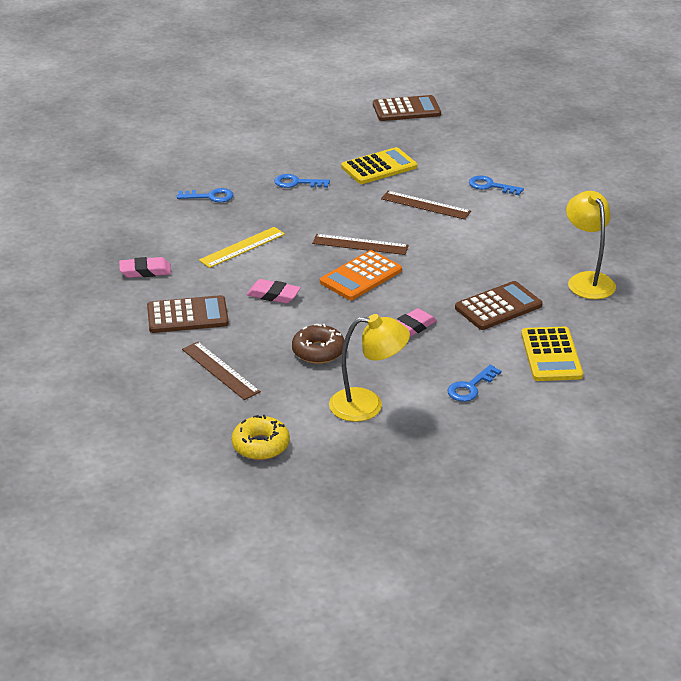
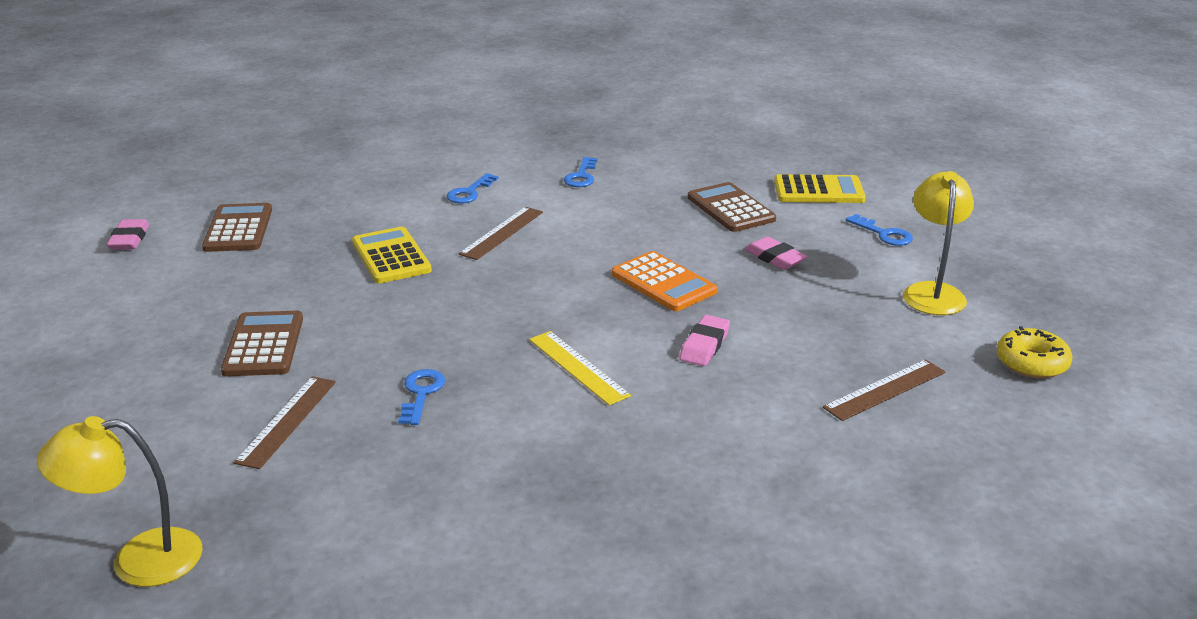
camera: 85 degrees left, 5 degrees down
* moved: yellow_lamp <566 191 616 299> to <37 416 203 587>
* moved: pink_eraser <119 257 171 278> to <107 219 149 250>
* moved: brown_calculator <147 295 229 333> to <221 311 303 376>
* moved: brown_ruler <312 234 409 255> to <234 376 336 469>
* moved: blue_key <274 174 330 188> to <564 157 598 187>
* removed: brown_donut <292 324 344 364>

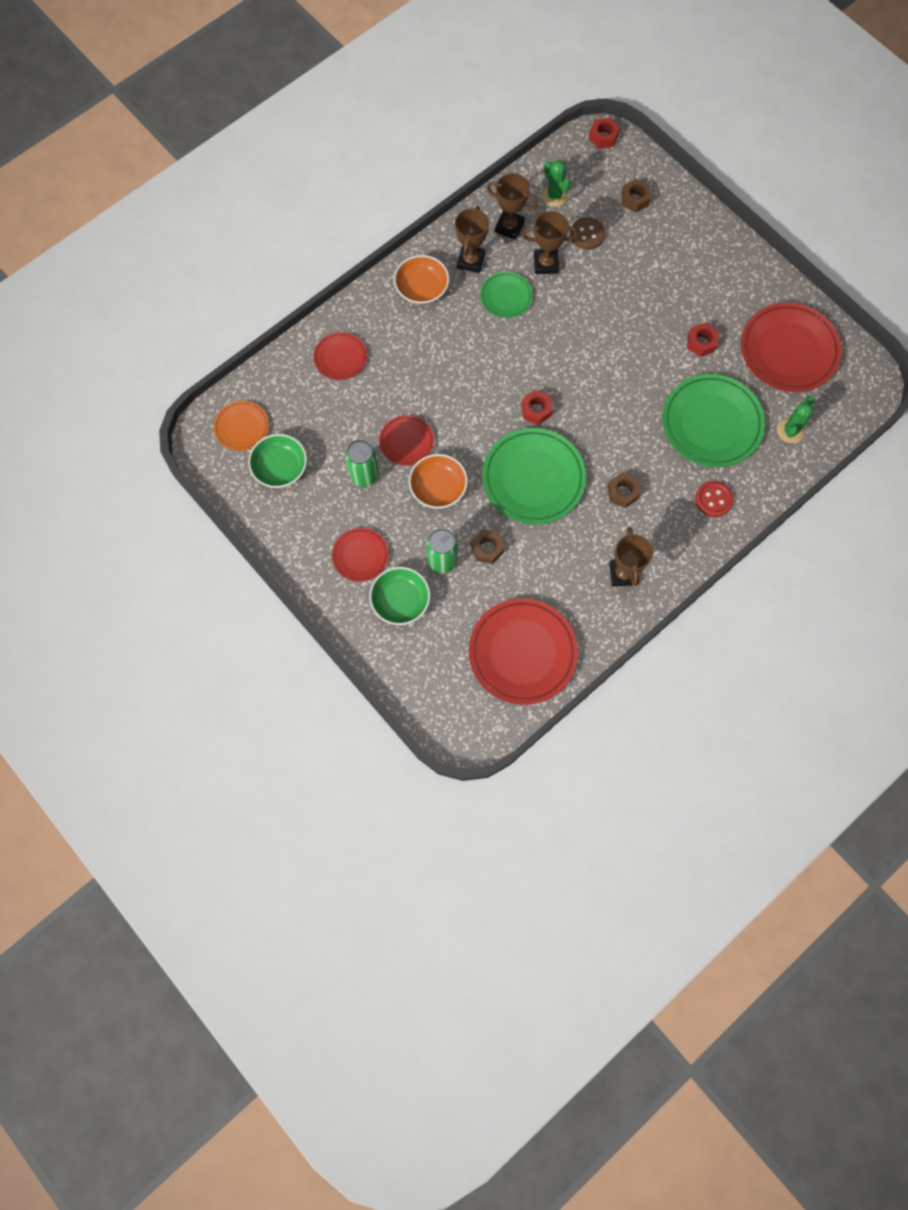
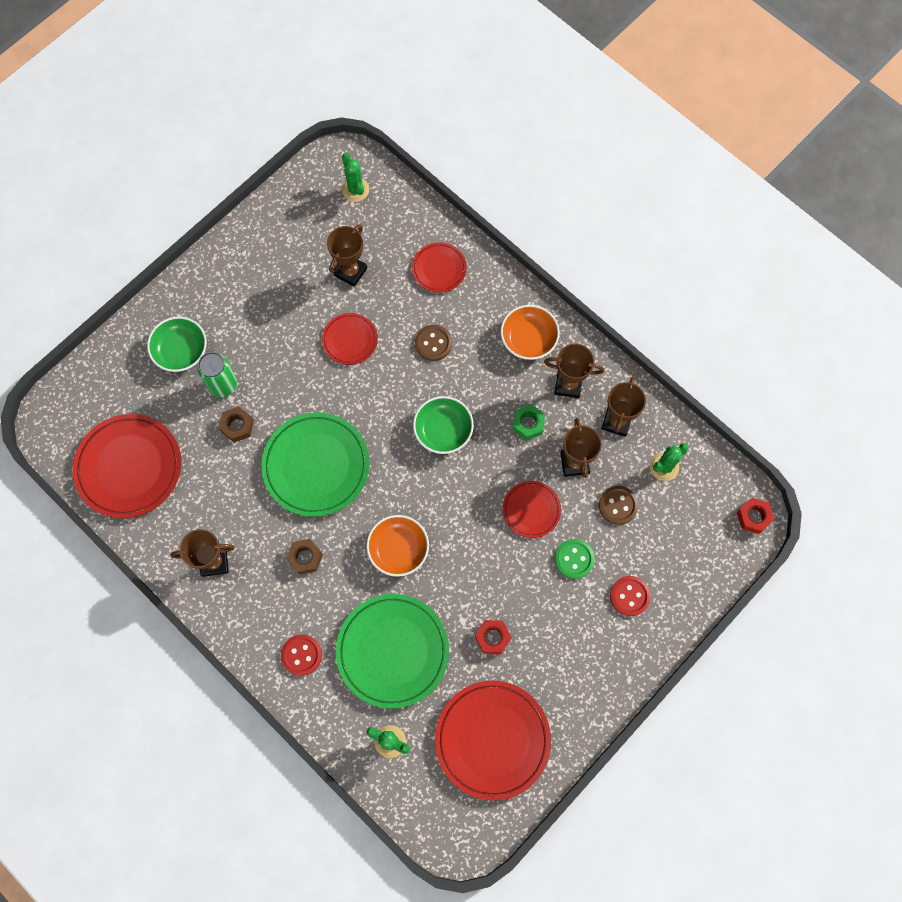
camera: 85 degrees right, 0 degrees up
* added: brown_trophy <327 224 367 287>
* replaced: orange_plate <214 401 269 451> to green_cactus <342 153 369 202>
* moved: orange_bowl <409 454 468 509> to <366 515 429 577>
* moved: green_bowl <248 434 307 488> to <413 396 474 454>
* added: brown_button <415 325 452 361>
* moved: red_plate <332 528 389 582> to <503 481 561 538>
* replaced: green_plate <480 272 533 318> to green_nut <513 404 545 440>
* added: green_button <555 539 595 579>
* added: red_button <610 576 651 616>
* removed: green_can <345 440 379 487>
* removed: red_nut <521 390 553 425>
* removed: brown_nut <621 179 651 212>

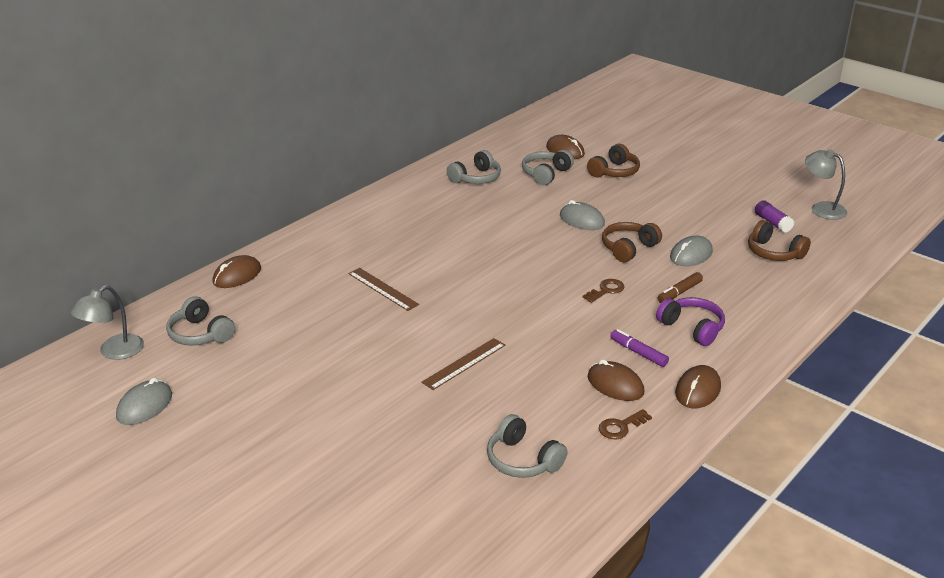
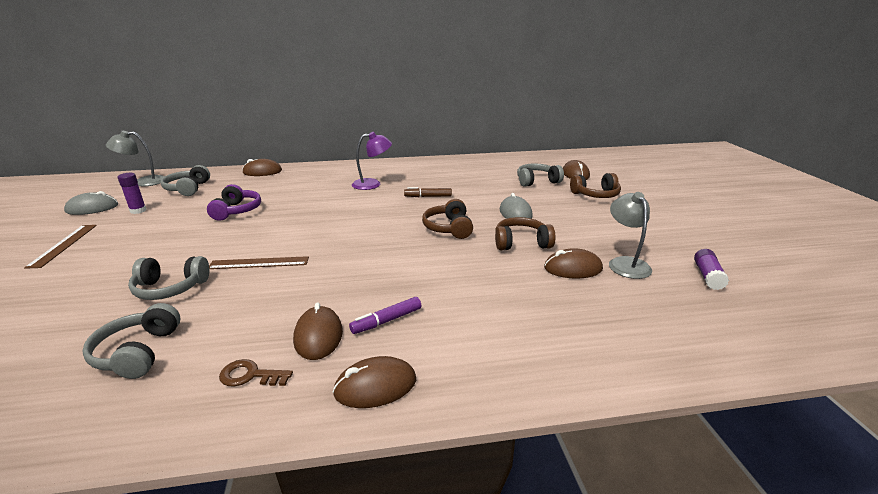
camera: 40 degrees right, 5 degrees down
* moved: brown_ruler <348 268 419 311> to <24 225 97 269>
* added: purple_glue_stick <118 173 147 214>
* moved: grey_headphones <447 150 501 184> to <128 256 210 300>
* moved: purple_headphones <656 297 725 346> to <207 184 261 221>
* turned: purple_marker <611 329 669 367> = <349 297 421 334> 120 degrees counterclockwise
* added: purple_lamp <352 132 392 190>
* moved: brown_marker <658 272 703 303> to <404 187 452 197>
* moved: brown_headphones <748 220 811 261> to <422 199 473 239>
* recoloured: grey_mouse <670 236 713 266> to brown_mouse <544 248 603 278>
* moved: grey_lamp <805 149 847 220> to <609 192 652 279>
* removed: brown_key <582 279 625 303>

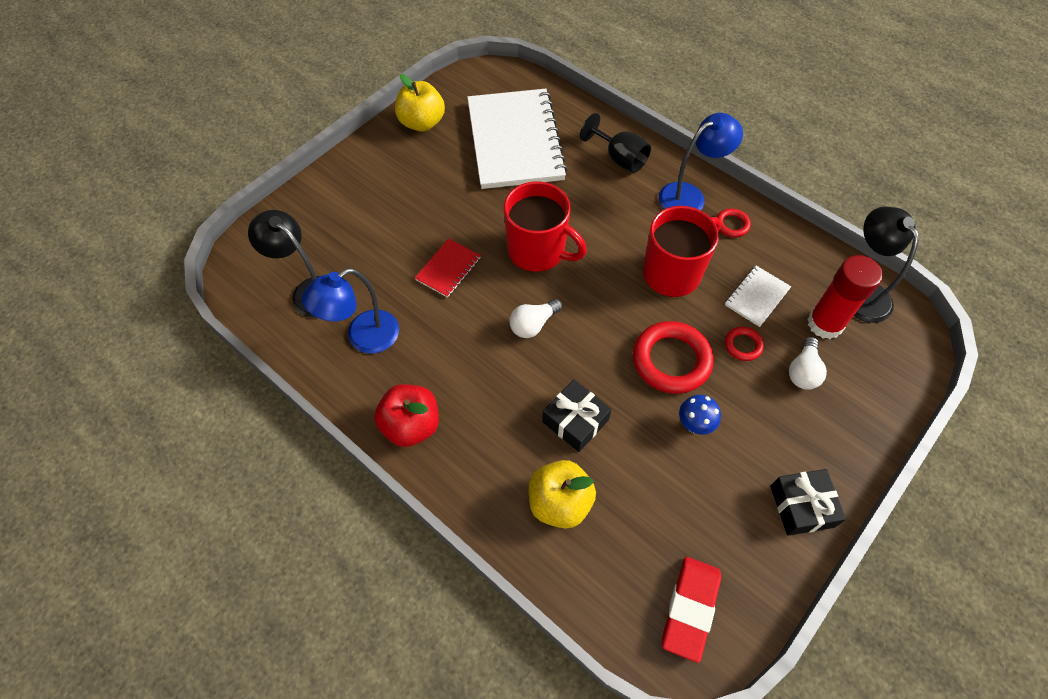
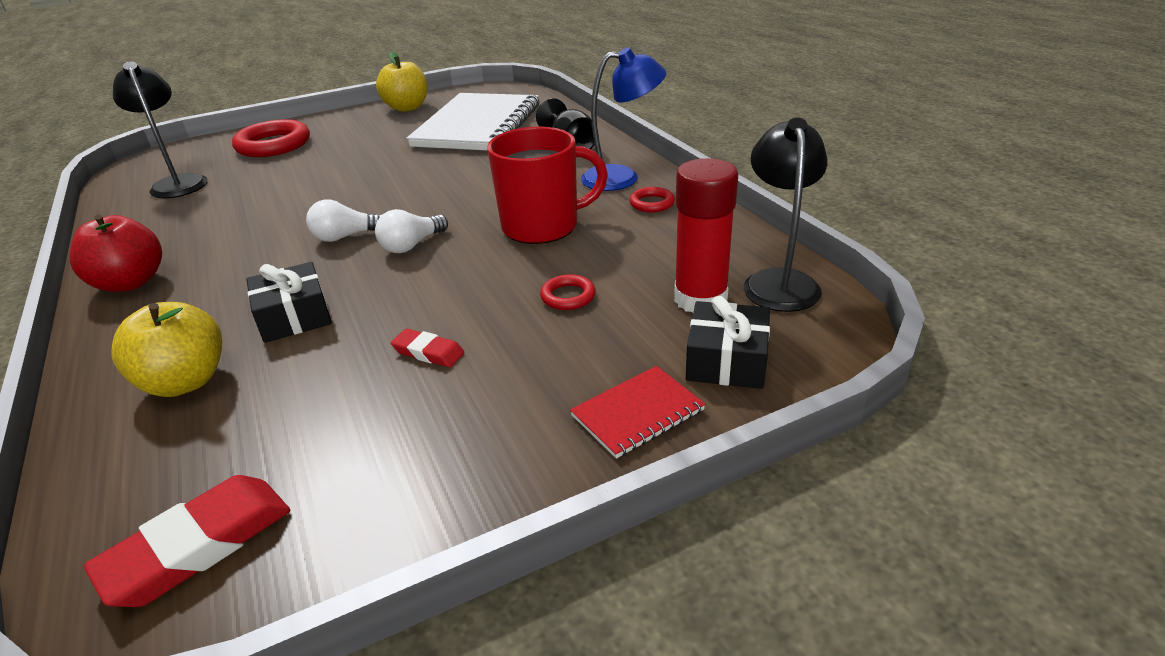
camera: 25 degrees right, 25 degrees down
* moved: red_ring <633 321 714 394> to <232 119 310 157>
* moved: white_light_bulb <789 337 827 390> to <375 209 448 253>
* replaced: blue_mushroom <679 395 721 435> to red_eraser <391 329 465 367>
* moved: red_notebook <415 238 481 298> to <570 366 706 459>
* moved: black_gift <770 469 846 536> to <686 296 770 389>
* removed: blue_lamp <302 268 399 353>
* removed: red_mug <504 181 587 272>
* removed: white_notebook <725 266 791 327>

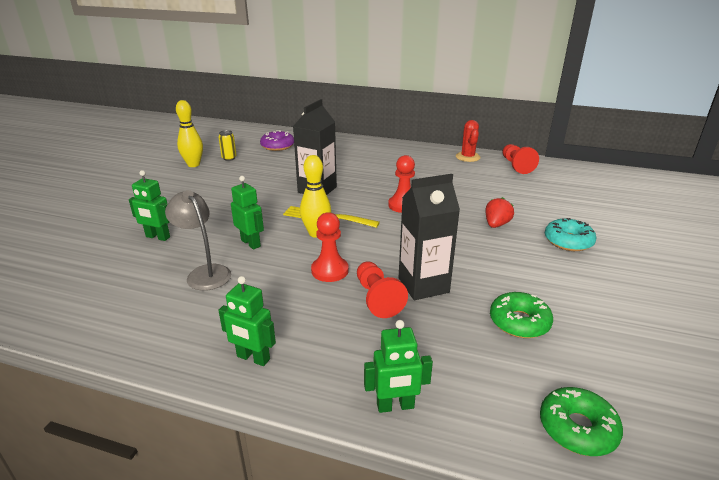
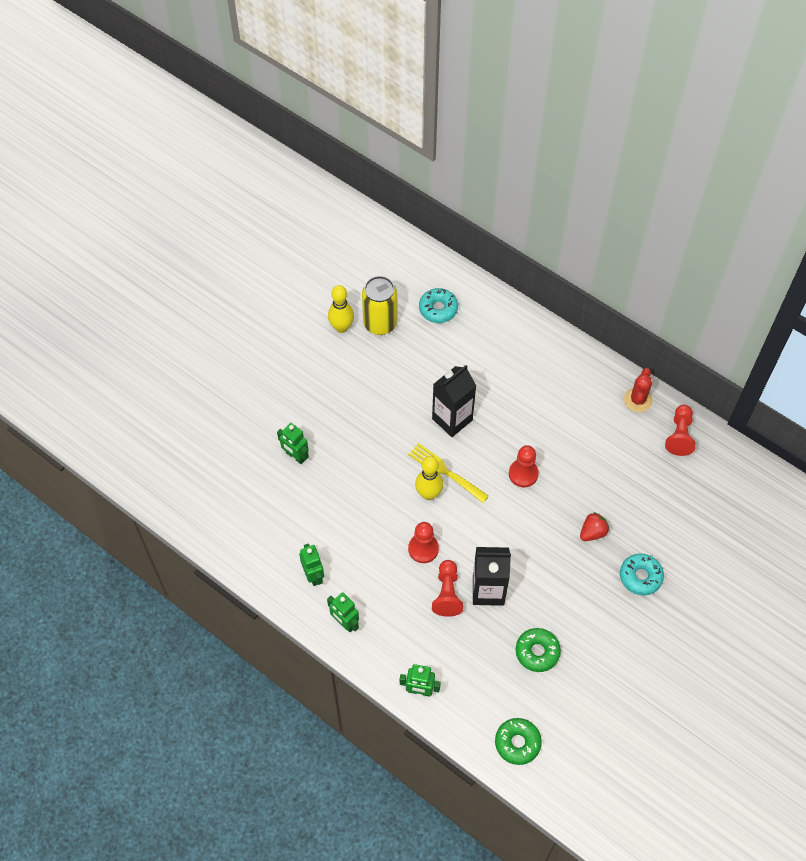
camera: 20 degrees right, 30 degrees up
* moved: green_robot <231 176 264 249> to <299 543 324 586>
* resized: yellow_can <218 130 237 161> = <362 276 398 335> x2.08
* recoloured: purple_donut <260 130 294 151> to turquoise_donut <419 288 458 323>
* removed: grey_lamp <165 190 231 291>

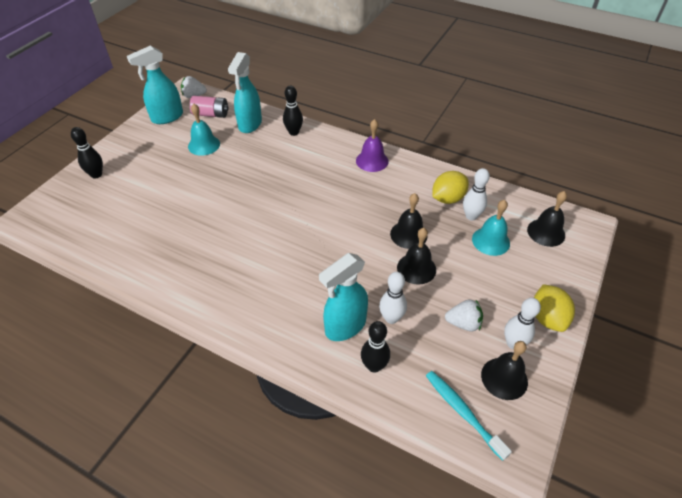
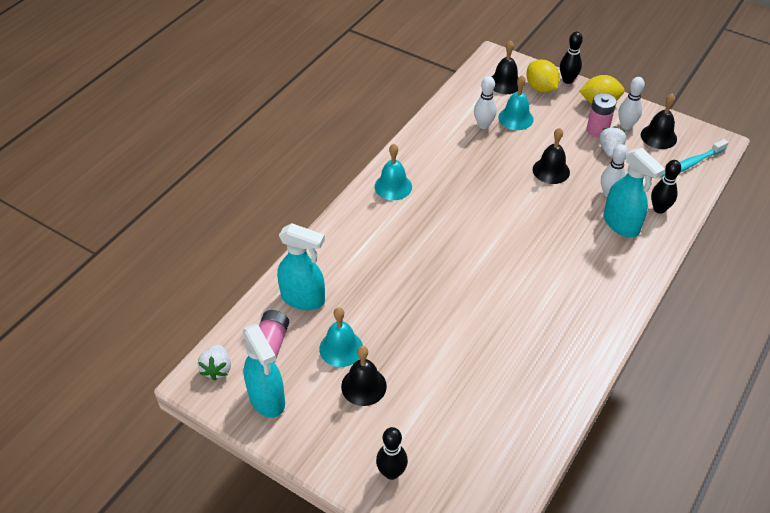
camera: 85 degrees left, 0 degrees up
* moved: black_bell <390 193 428 249> to <341 346 387 406>
* recoloured: purple_bell <356 119 389 172> to turquoise_bell <375 144 412 200>
* moved: yellow_lemon <432 171 469 204> to <526 60 560 92>
* moved: black_bowling_pin <283 86 303 136> to <560 32 583 84>
* added: pink_battery <587 93 616 138>

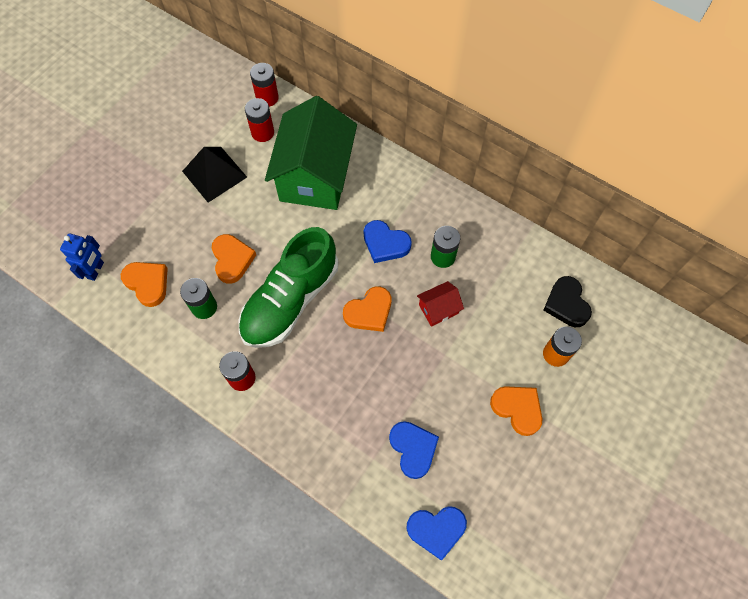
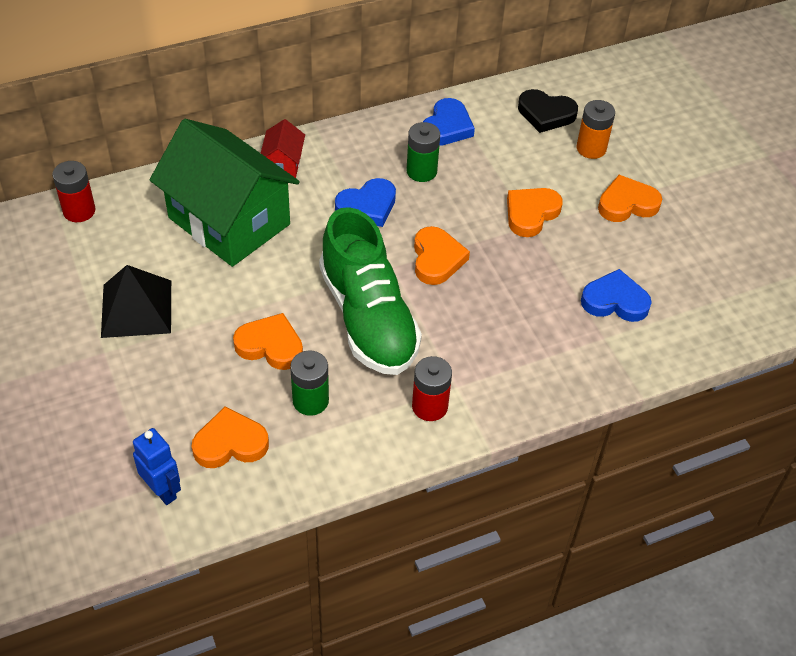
camera: 60 degrees left, 15 degrees down
* moved: red_house <417 281 464 327> to <261 119 305 178>
* moved: blue_heart <407 506 467 560> to <423 98 475 146>
* added: orange_heart <507 188 563 237>
* removed: red_battery <245 98 274 142>

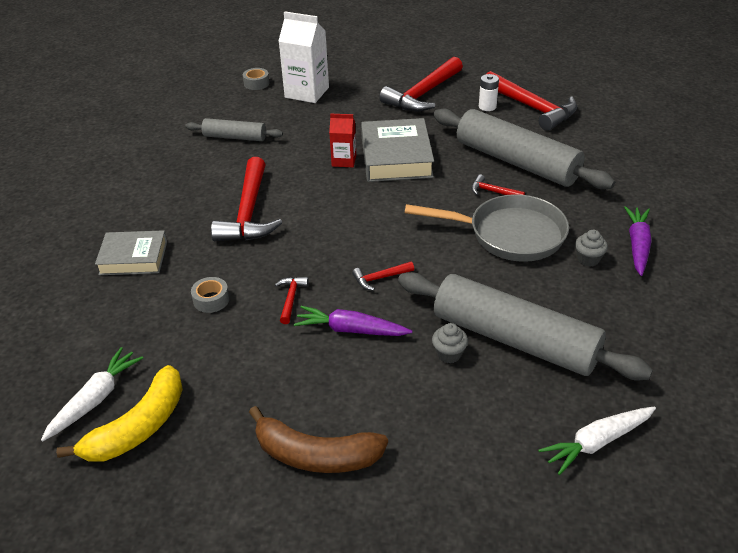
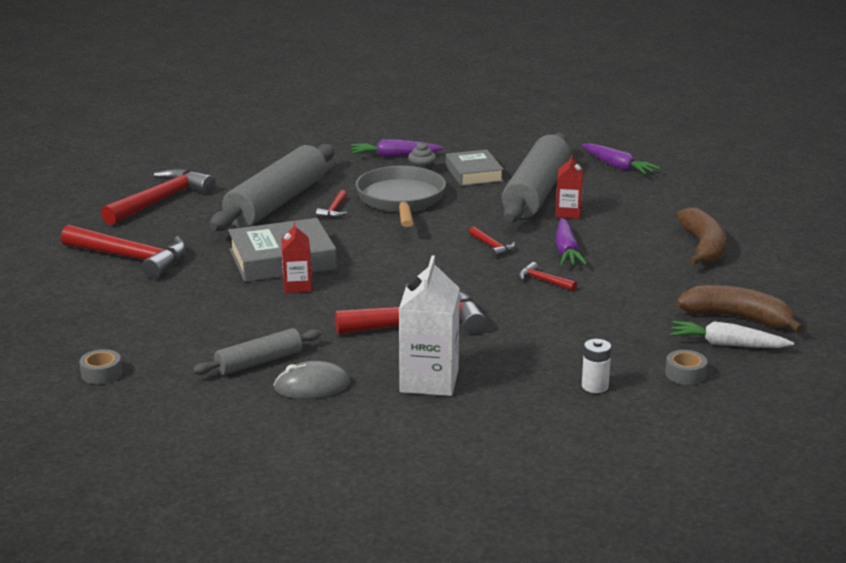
camera: 105 degrees left, 15 degrees down
* turned: grey_rolling_pin <185 118 283 141> = <193 328 322 375> 60 degrees clockwise
* added: grey_mouse <274 361 350 399>
* moved: white_carton <279 11 329 103> to <399 256 460 396>
* moved: grey_book <95 230 167 275> to <446 150 504 186>
* turned: red_hammer <275 277 309 324> = <519 262 577 291> 45 degrees clockwise
* replaced: grey_cupcake <432 323 468 363> to red_carton <556 155 583 219>
* recoloured: white_carrot <538 407 656 475> to purple_carrot <581 143 660 175>
* moved: white_battery <479 74 499 111> to <582 339 611 393>
* moved: grey_tape <191 277 230 313> to <665 350 708 385>
* recoloured: yellow_banana <56 365 183 462> to brown_banana <676 285 804 333>

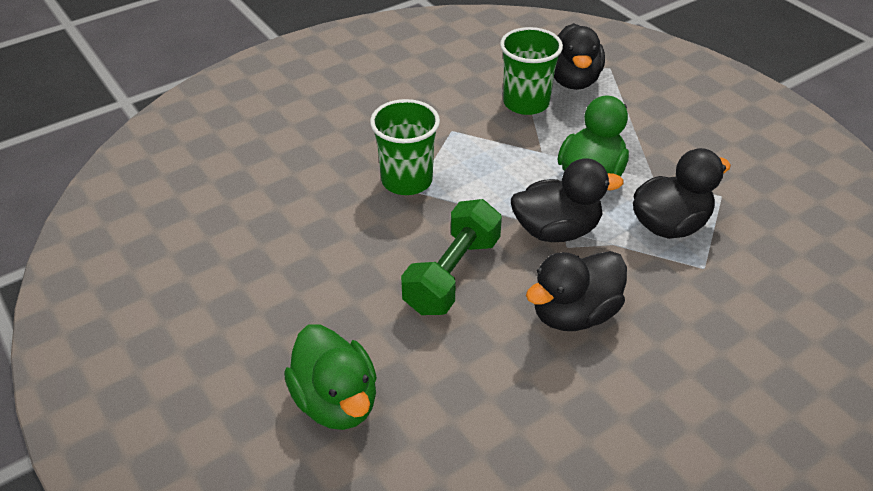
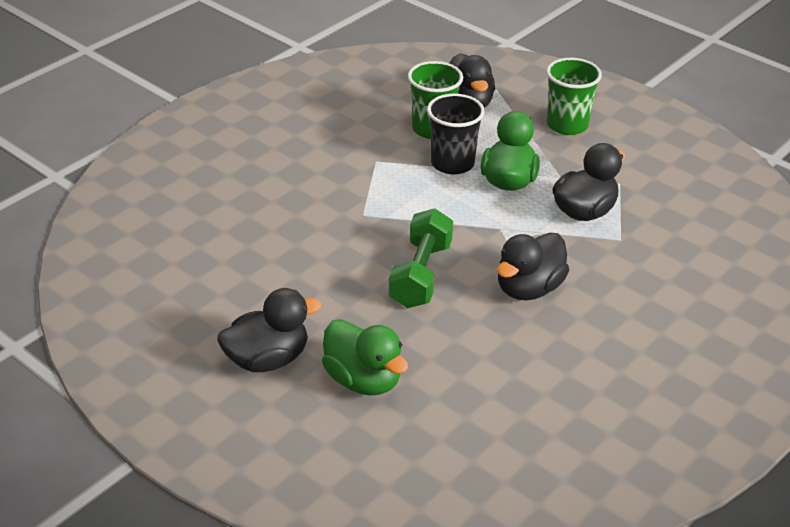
camera: 15 degrees left, 5 degrees down
* moved: black_duck <511 158 624 242> to <217 288 322 372>
* added: black_cup <427 94 485 174>
* moved: green_cup <370 99 440 195> to <547 58 602 135>

